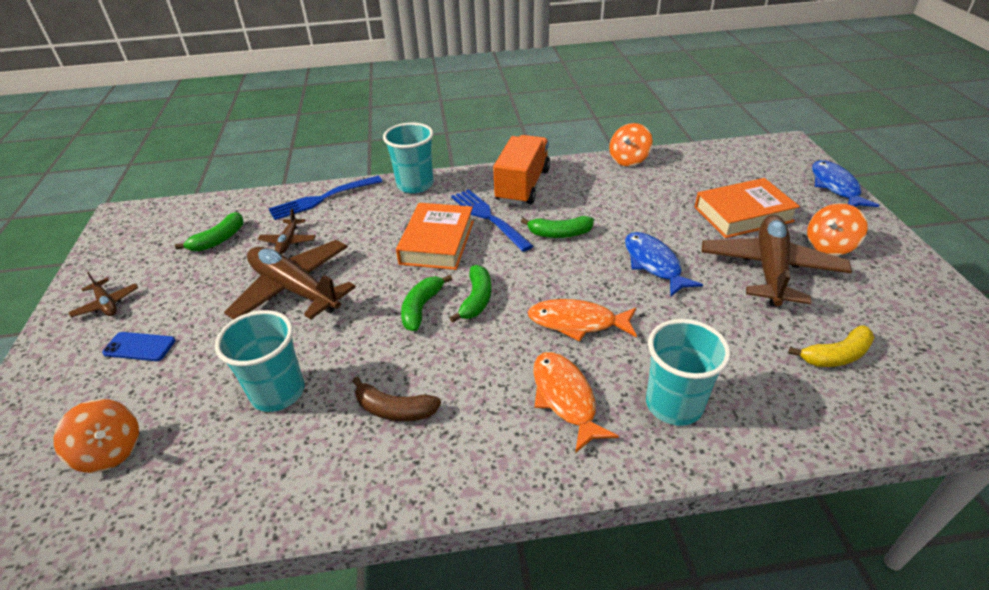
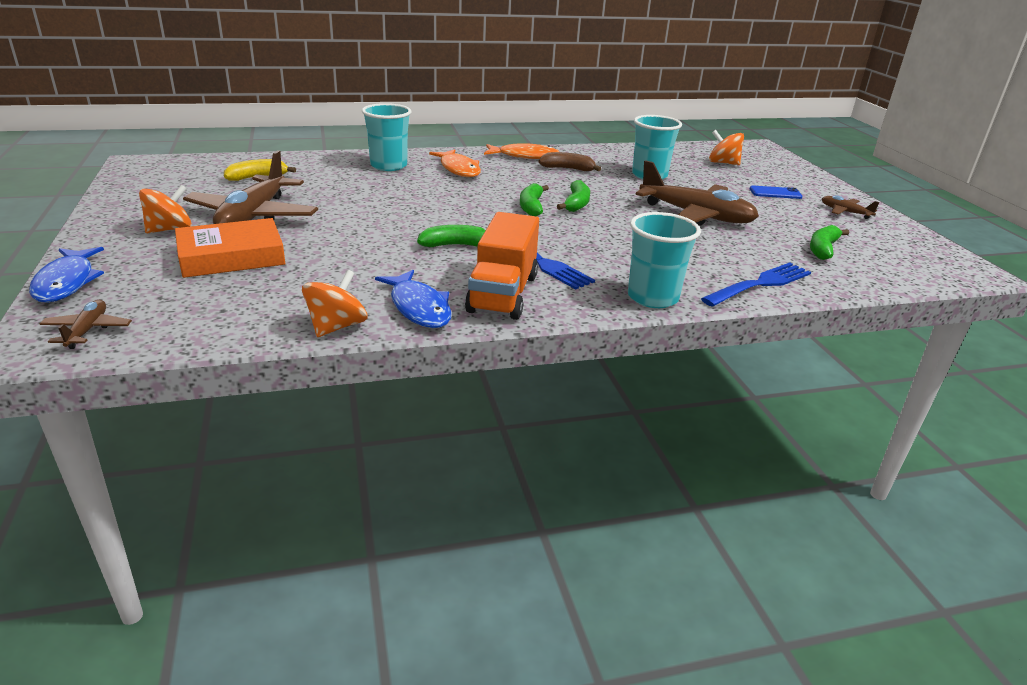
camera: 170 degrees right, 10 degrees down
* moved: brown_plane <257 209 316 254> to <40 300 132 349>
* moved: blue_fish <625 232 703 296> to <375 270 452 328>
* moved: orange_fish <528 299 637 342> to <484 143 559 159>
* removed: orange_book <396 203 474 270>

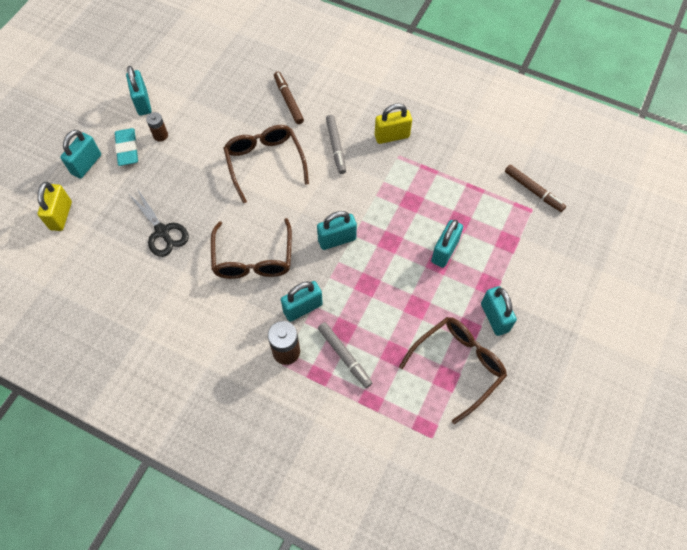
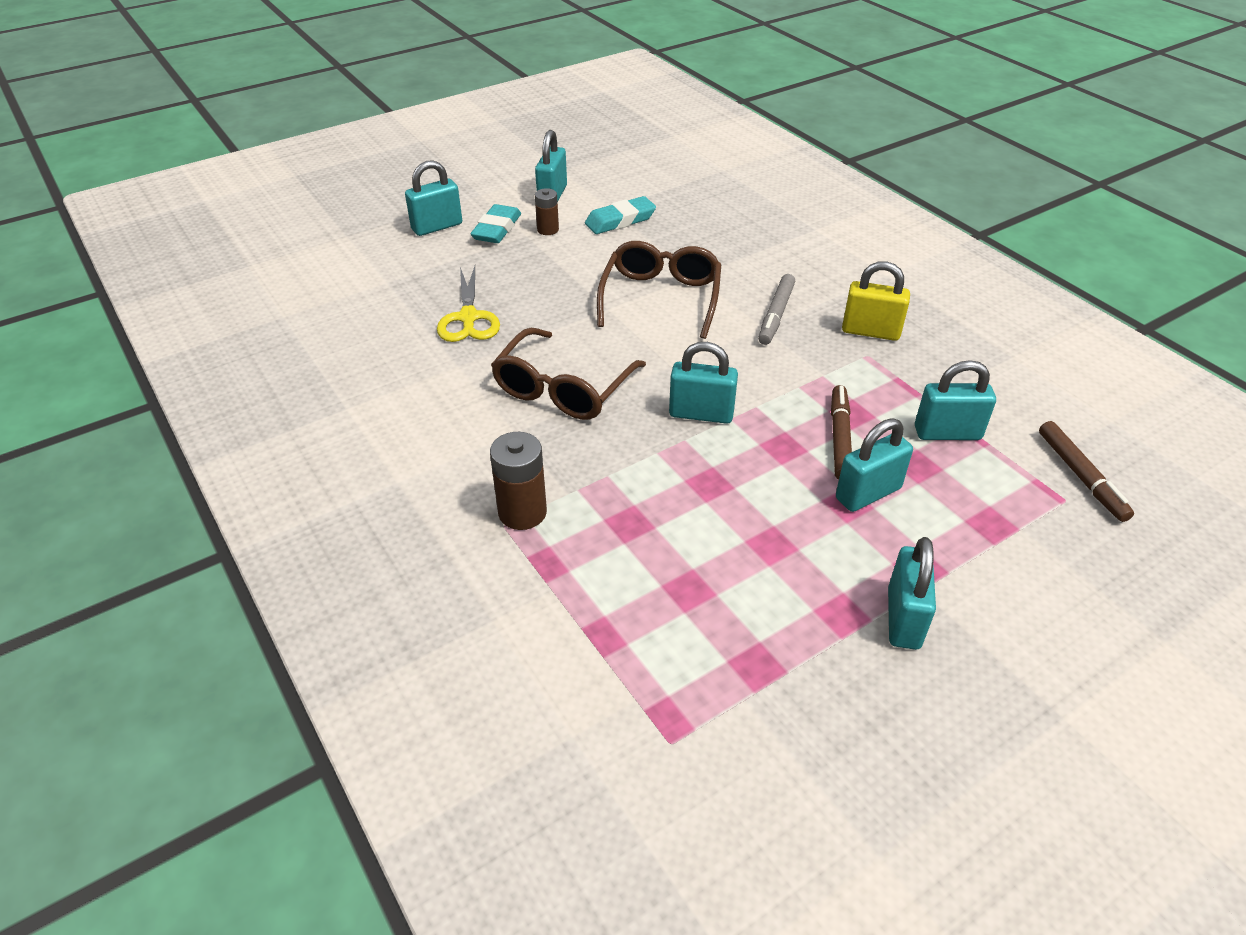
camera: 30 degrees right, 20 degrees down
* recoloured: black_scissors <130 190 189 257> to yellow_scissors <437 266 500 342>
* added: turquoise_eraser <585 196 656 234>
* moved: brown_marker <274 71 304 124> to <831 385 852 480>
* moved: turquoise_padlock <281 281 323 322> to <915 360 996 440>
* removed: yellow_padlock <38 182 72 231>
* removed: grey_marker <318 322 372 388>
* removed: brown_glasses <399 317 507 424>

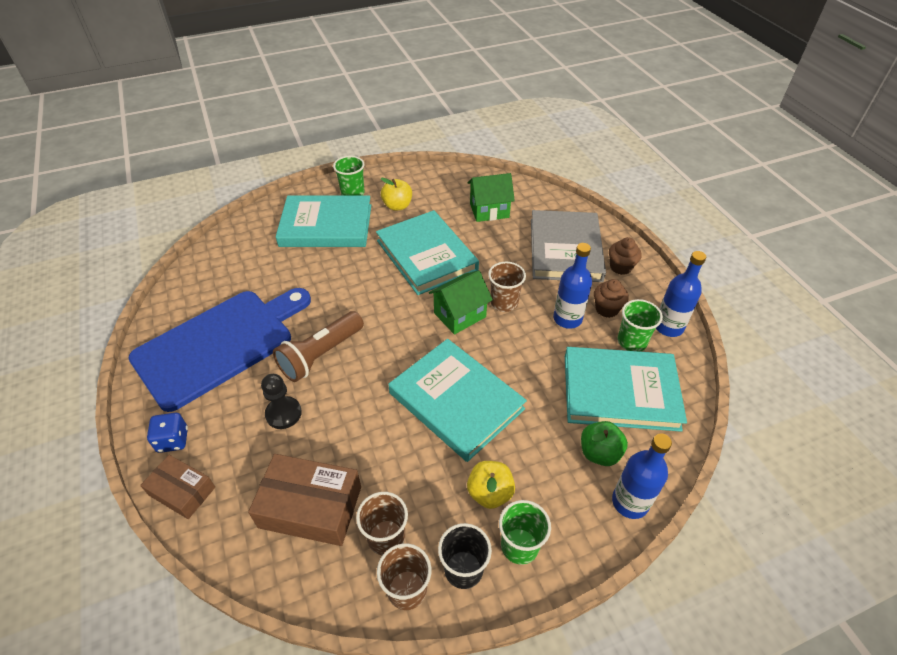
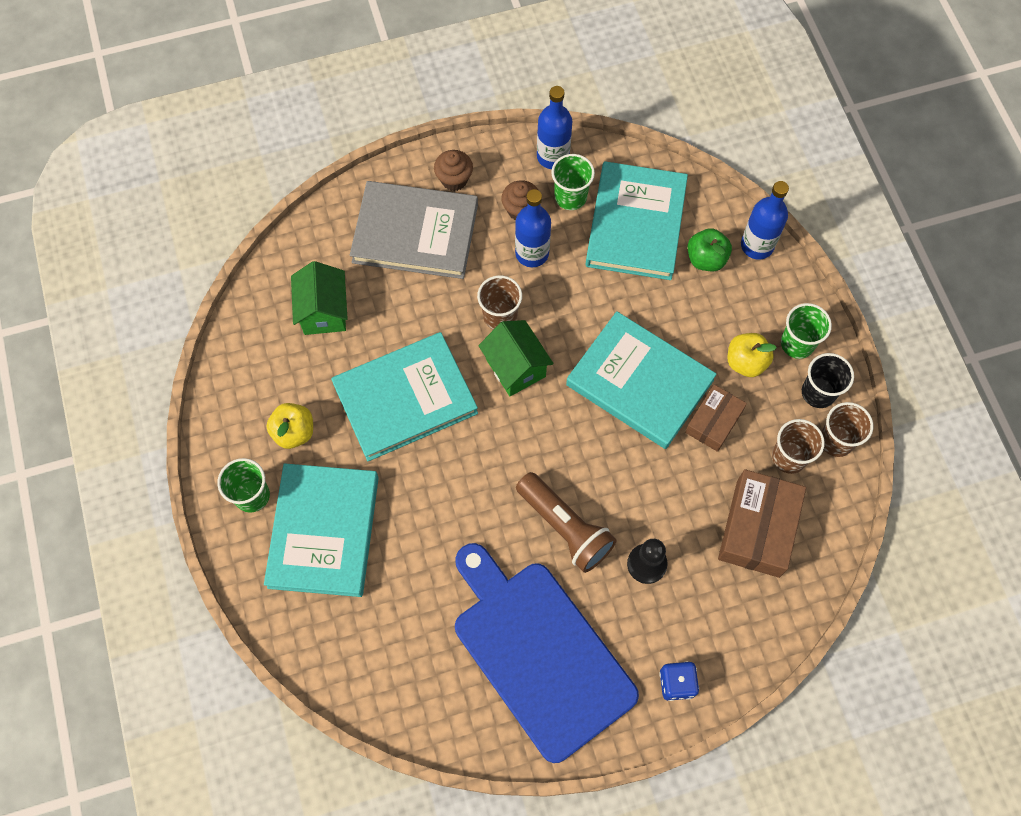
camera: 85 degrees left, 20 degrees up
* turned: turquoise_book <388 339 527 462> = <566 311 717 449> 75 degrees clockwise
* moved: brown_box <140 455 215 519> to <685 384 747 452>

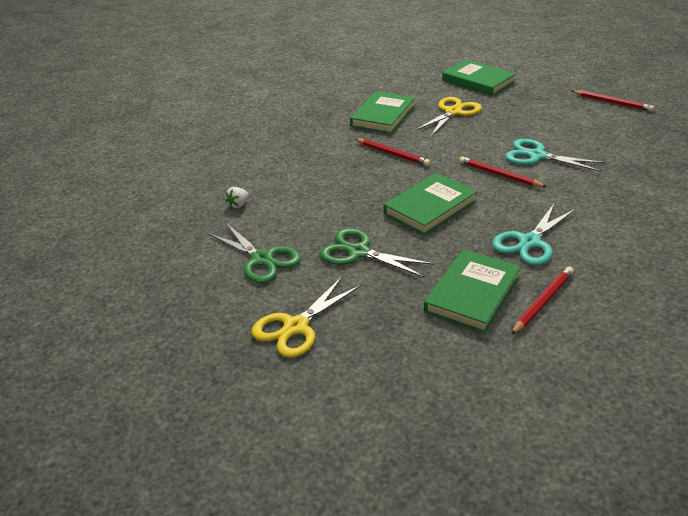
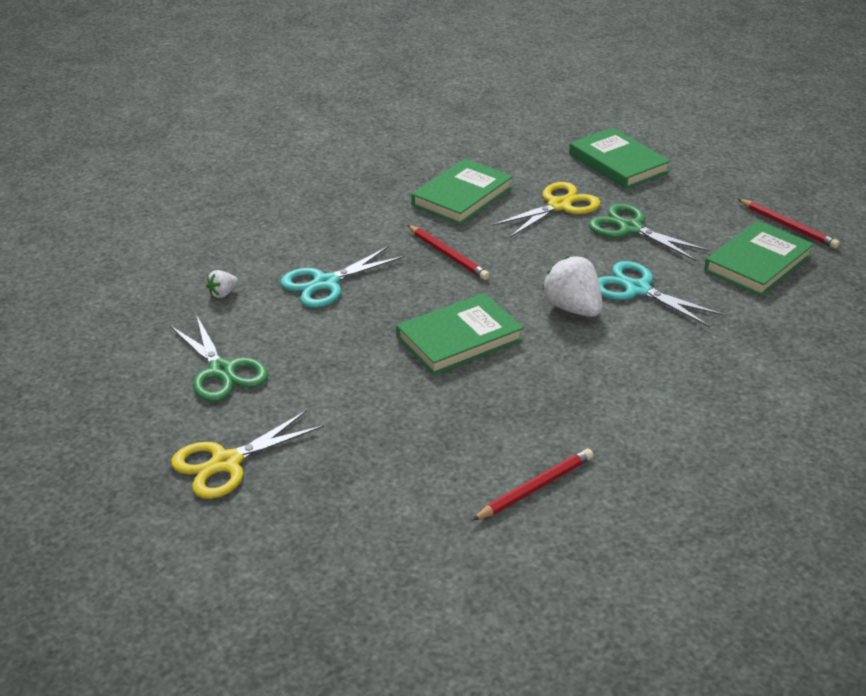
camera: 10 degrees right, 0 degrees up
* moved: turquoise_scissors <492 204 576 266> to <280 246 404 308>
* replaced: red_pencil <459 156 547 187> to white_strawberry <542 256 603 317>
* moved: green_scissors <320 228 434 278> to <589 204 710 261>
* moved: green_book <424 249 521 333> to <704 221 814 296>

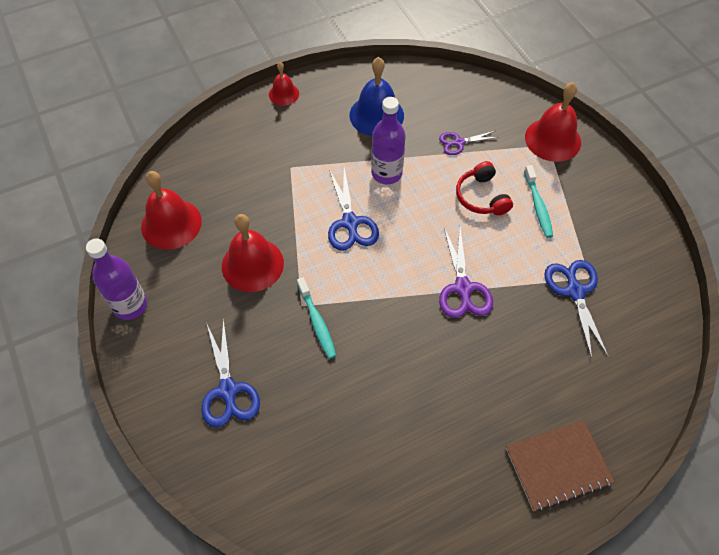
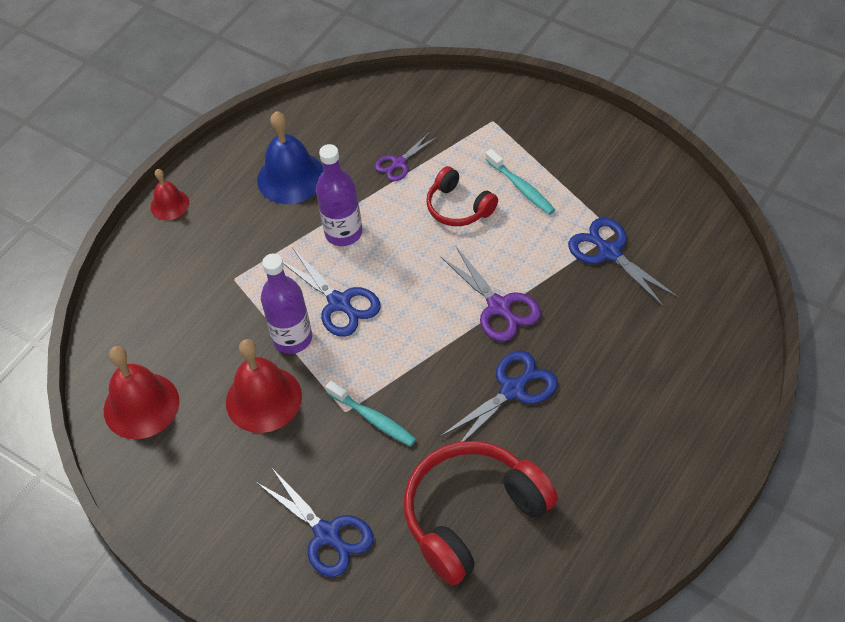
camera: 25 degrees left, 5 degrees down
* moved: purple_bottle <86 238 147 320> to <261 254 312 354>
* added: red_headphones <404 441 558 585>
* added: blue_scissors <439 351 558 442>
* removed: brown_notebook <506 420 615 511>
* removed: red_bell <525 82 581 162>

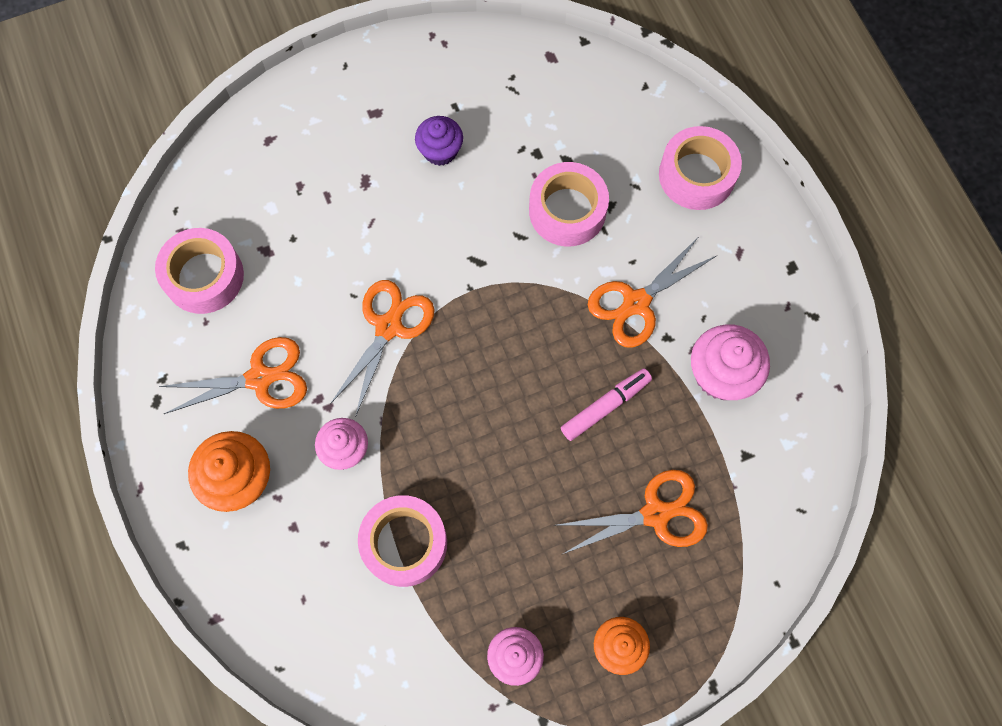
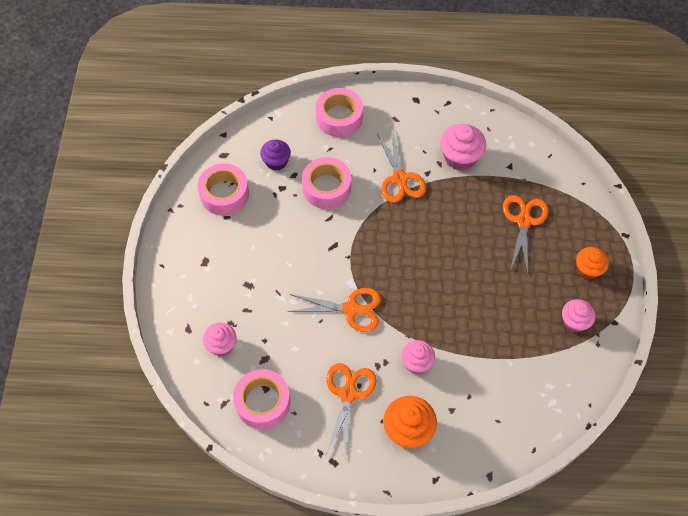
camera: 65 degrees left, 10 degrees down
* moved: pink_tape <358 495 447 587> to <197 163 249 215>
* added: pink_cupcake <203 323 236 356>
* moved: purple_cupcake <415 116 463 166> to <260 140 291 171>
* turned: orange_scissors <330 280 435 417> = <288 288 381 332> 135 degrees clockwise
* removed: pink_marker <561 368 652 441>

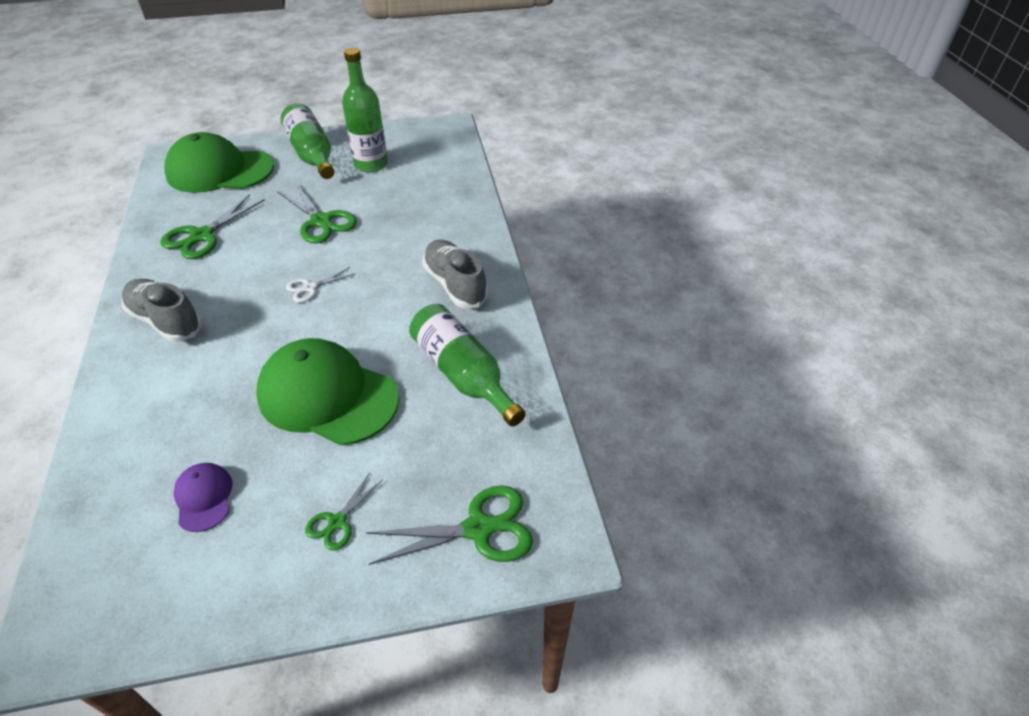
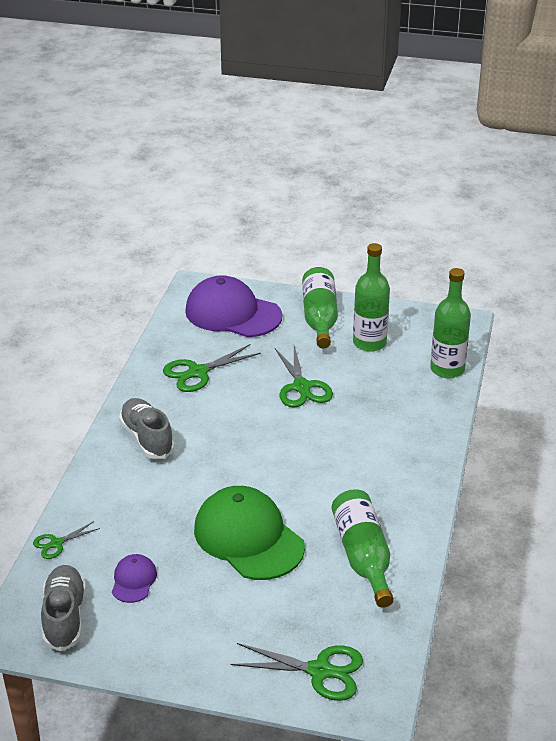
camera: 25 degrees right, 10 degrees down
* moved: green_scissors <305 472 383 551> to <33 521 100 559>
* moved: grey_shoe <422 240 488 308> to <41 565 86 651>
* recoloured: green_cap <164 132 274 193> to purple_cap <185 275 282 337>
* added: green_bottle <430 268 471 378>
* removed: white_scissors <286 267 355 303>

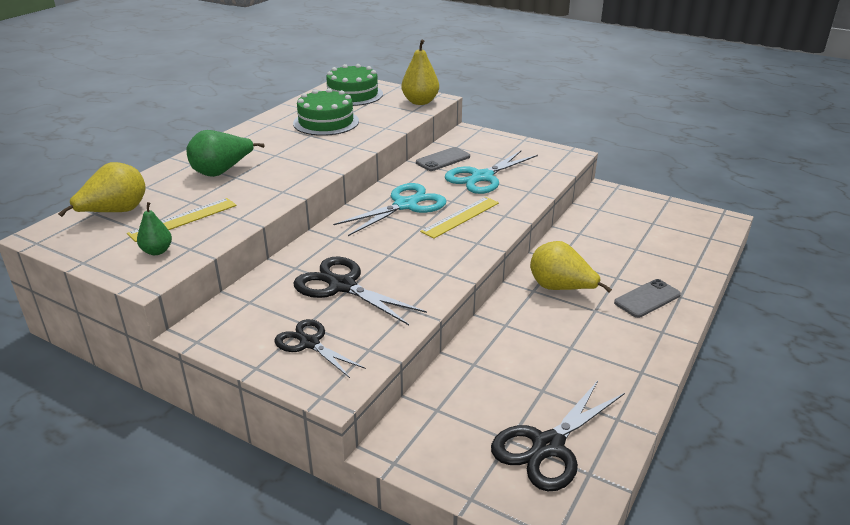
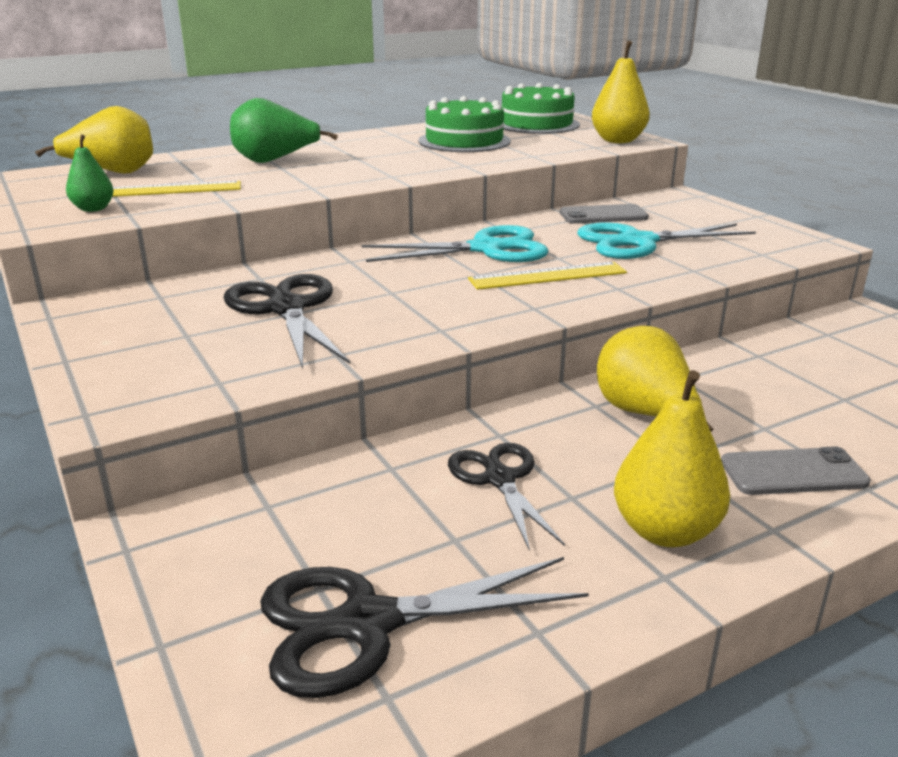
camera: 30 degrees right, 5 degrees down
* moved: black_scissors <275 319 366 378> to <448 443 565 551>
* added: yellow_pear <614 370 730 547>

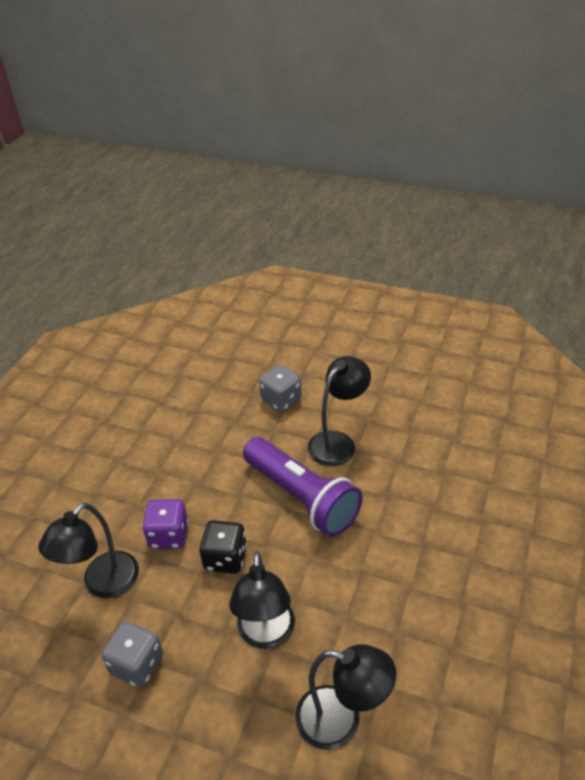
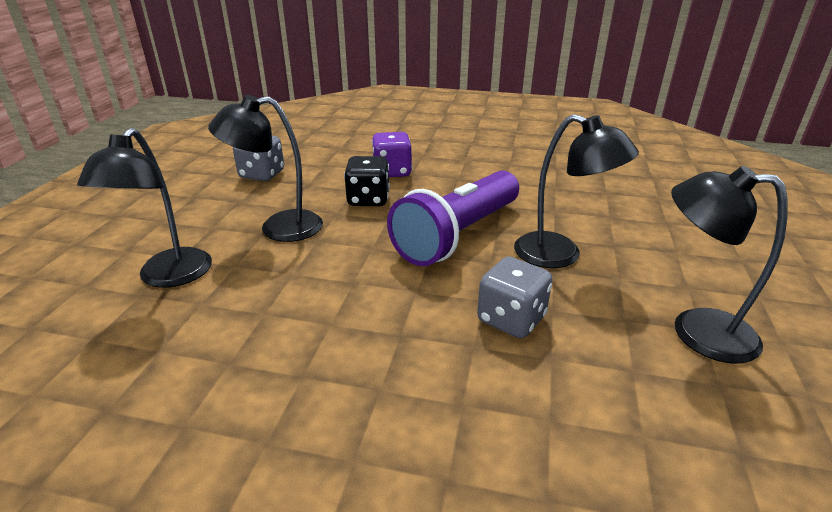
camera: 80 degrees right, 10 degrees down
* moved: grey_dice <259 365 301 412> to <477 257 553 338>
* moved: black_lamp <38 503 139 598> to <671 166 788 364>

